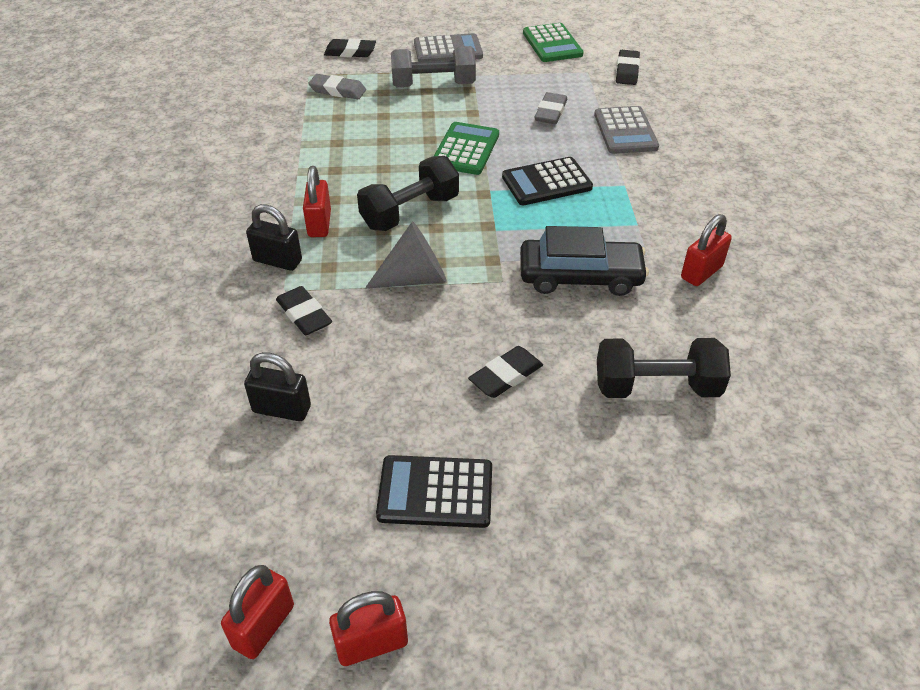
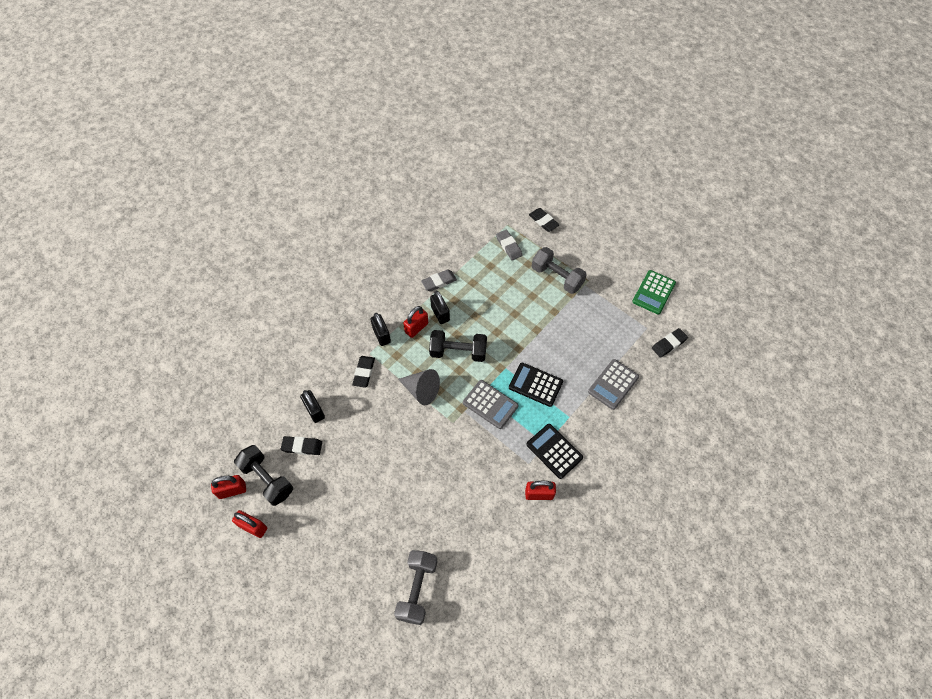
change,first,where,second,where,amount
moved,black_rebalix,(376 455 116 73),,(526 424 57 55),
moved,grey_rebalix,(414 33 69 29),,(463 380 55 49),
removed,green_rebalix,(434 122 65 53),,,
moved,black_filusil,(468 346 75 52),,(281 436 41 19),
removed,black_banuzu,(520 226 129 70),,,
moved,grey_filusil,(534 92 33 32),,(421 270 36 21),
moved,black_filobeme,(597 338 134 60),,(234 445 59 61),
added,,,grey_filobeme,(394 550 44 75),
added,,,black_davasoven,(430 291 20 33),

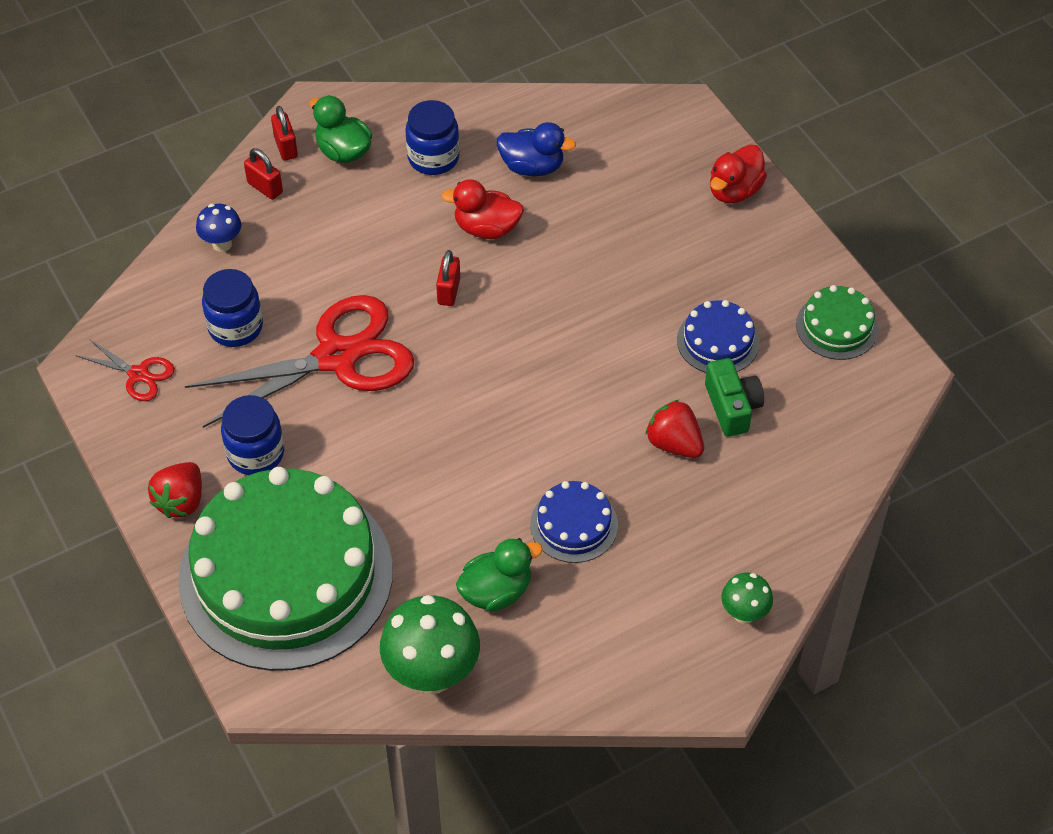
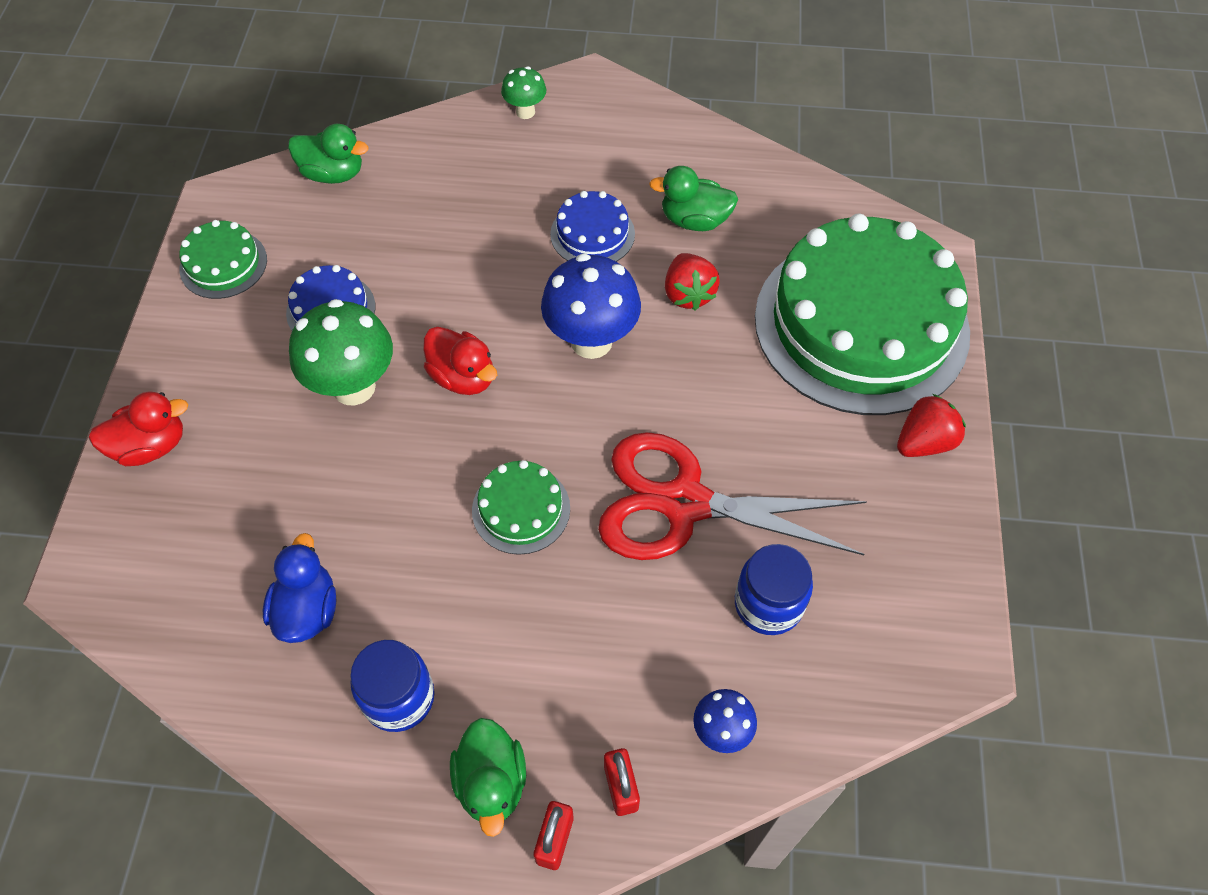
change,first,where,second,where,amount
removed,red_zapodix,(75 339 100 62),,,
removed,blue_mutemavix,(221 395 63 80),,,
moved,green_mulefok,(380 595 100 99),,(289 299 104 107),
replaced,red_davasoven,(436 250 24 56),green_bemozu,(472 460 98 95),
moved,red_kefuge,(441 179 83 60),,(423 327 74 68),
turned,blue_kefuge,(497 122 79 54),,(263 533 73 110),45 degrees clockwise
moved,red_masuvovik,(645 400 59 58),,(665 253 55 57),
removed,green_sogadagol,(705 358 59 79),,,
added,,,green_kefuge,(288 124 80 60),
added,,,blue_mulefok,(541 254 100 105),

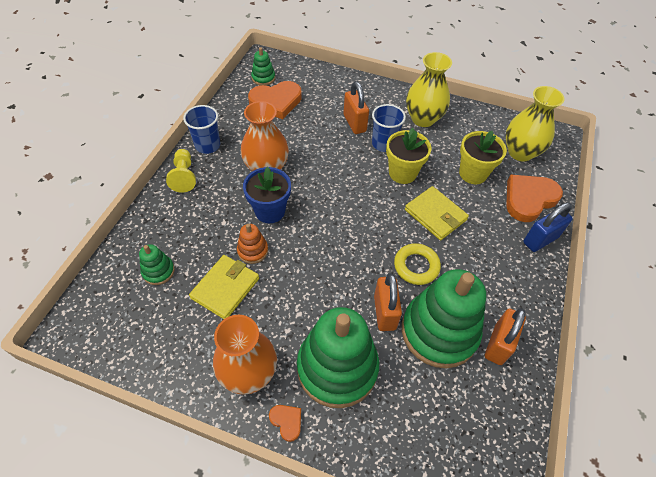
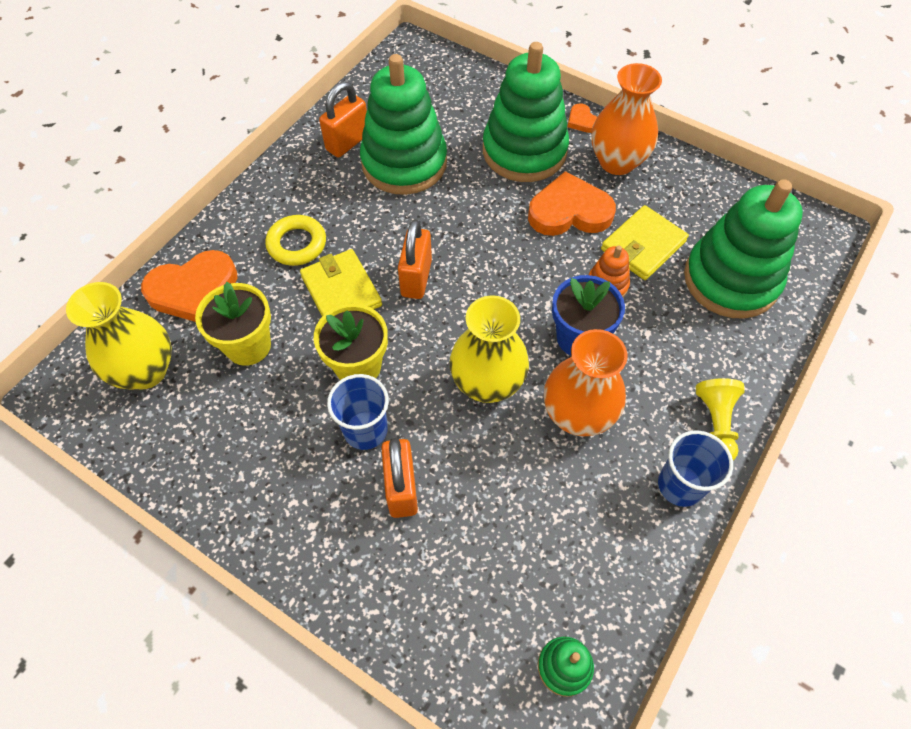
change,first,where,second,where,amount
resized,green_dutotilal,(139 244 36 41),,(684 179 119 140),x2.27
moved,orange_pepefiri,(248 81 54 38),,(528 171 88 65),
moved,orange_davasoven,(374 273 28 58),,(398 219 34 80),
moved,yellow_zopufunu,(394 243 47 42),,(265 215 61 51),
moved,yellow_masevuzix,(406 52 46 75),,(449 295 80 108),
removed,blue_davasoven,(523 203 50 49),,,

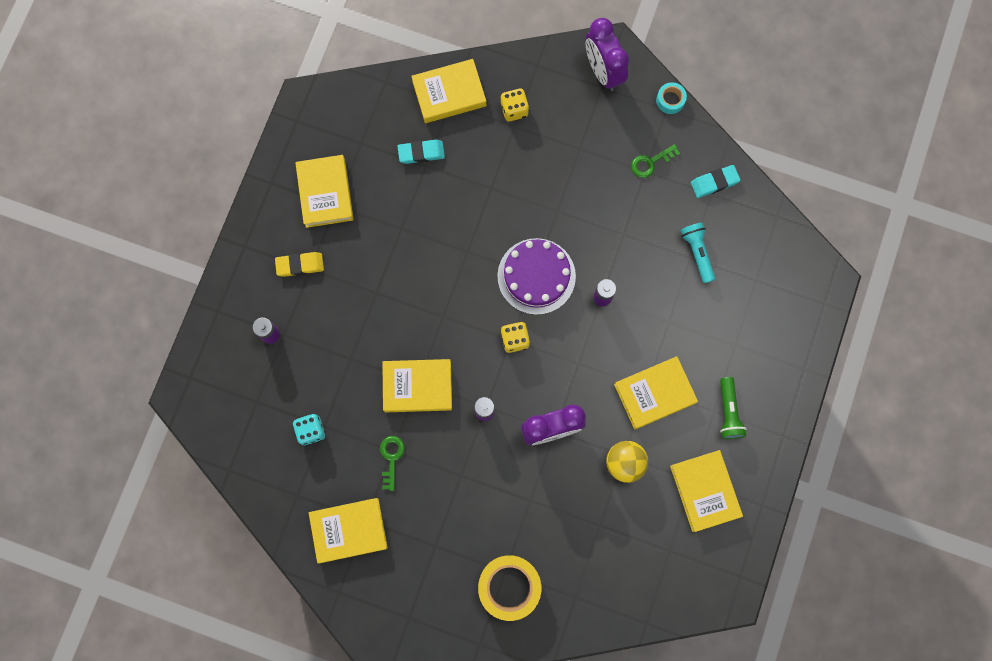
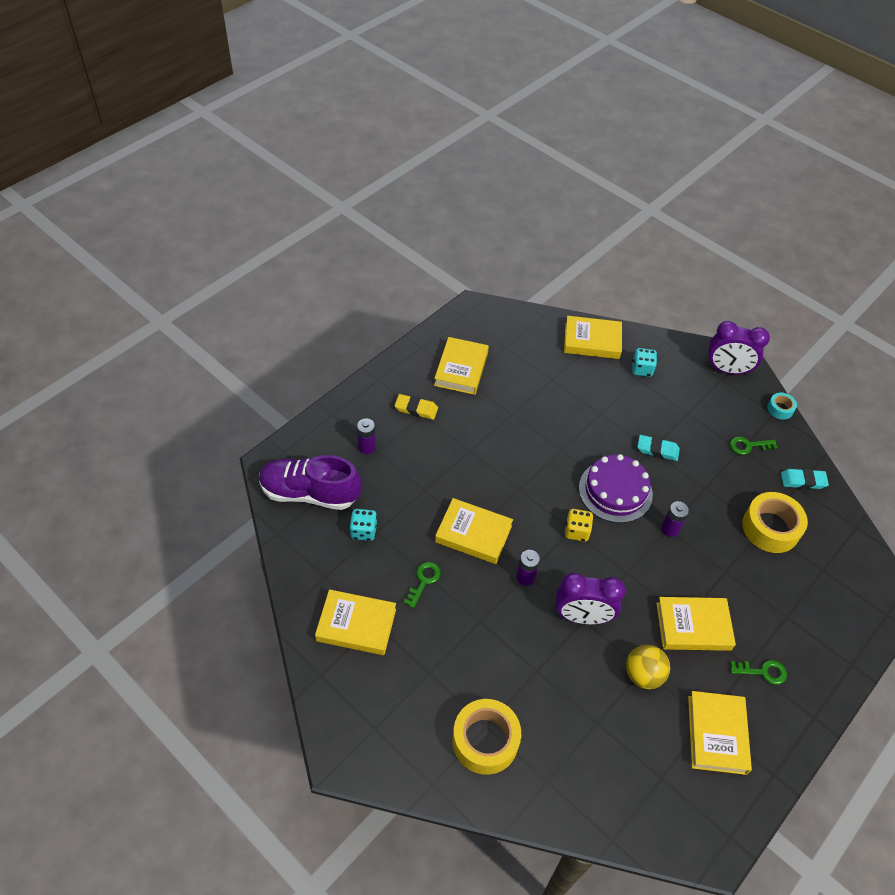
change,first,where,second,where,amount
moved,turquoise_filusil,(397 140 48 24),,(637 435 43 26),
recoloured,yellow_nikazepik,(500 89 29 32),turquoise_nikazepik,(632 348 25 29),
turned,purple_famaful,(585 18 44 73),,(707 321 63 54),75 degrees counterclockwise
replaced,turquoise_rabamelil,(681 223 34 60),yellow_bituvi,(742 492 66 61),
replaced,green_rabamelil,(720 377 27 62),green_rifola,(730 660 57 25),
added,,,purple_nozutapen,(259 455 102 55),

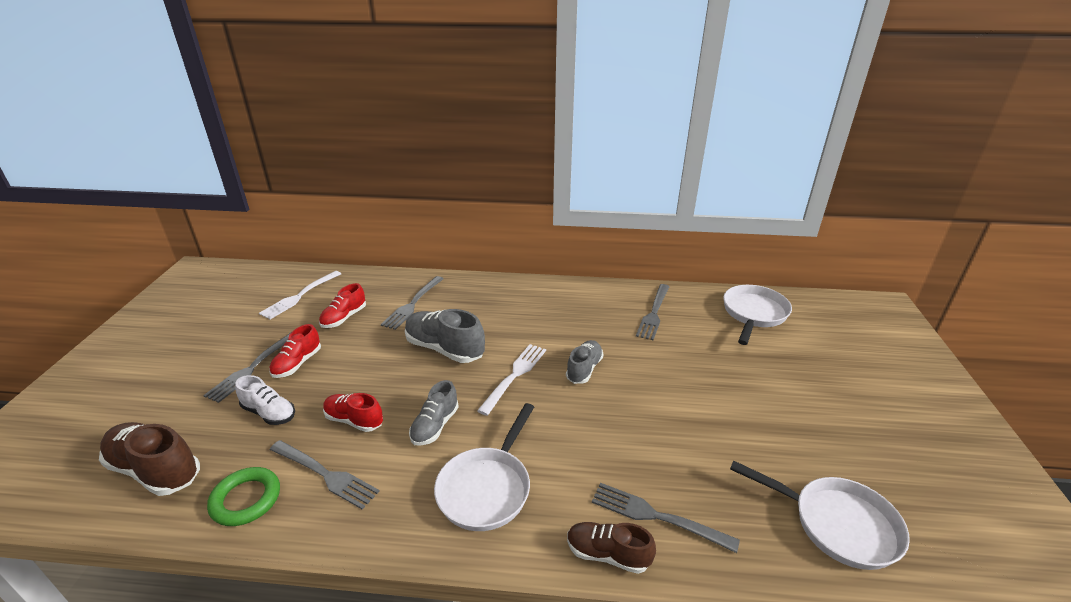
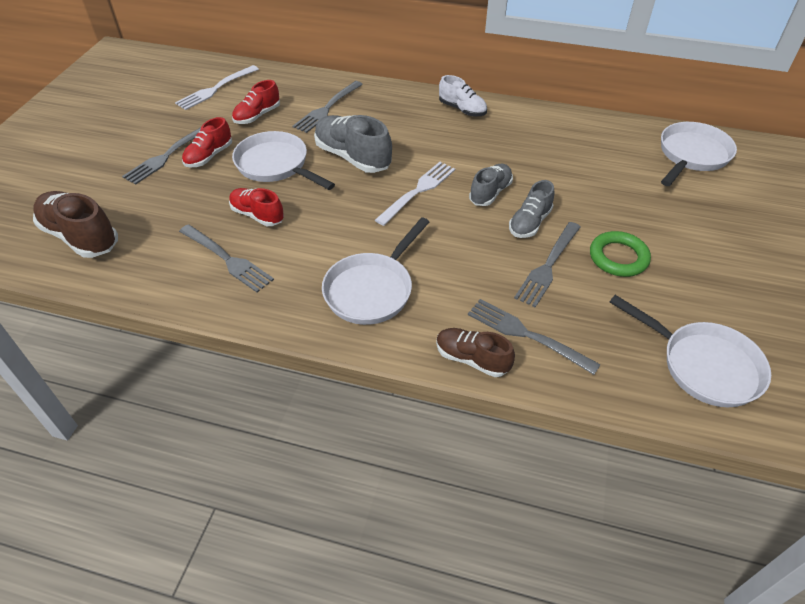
change,first,where,second,where,amount
moved,green_zopufunu,(207 467 73 59),,(590 231 61 46),
moved,white_nozutapen,(235 375 60 50),,(439 75 48 41),
moved,grey_nozutapen,(409 380 50 66),,(509 180 45 58),
moved,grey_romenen,(636 284 34 56),,(514 222 67 85),
added,,,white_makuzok,(232 131 103 59),

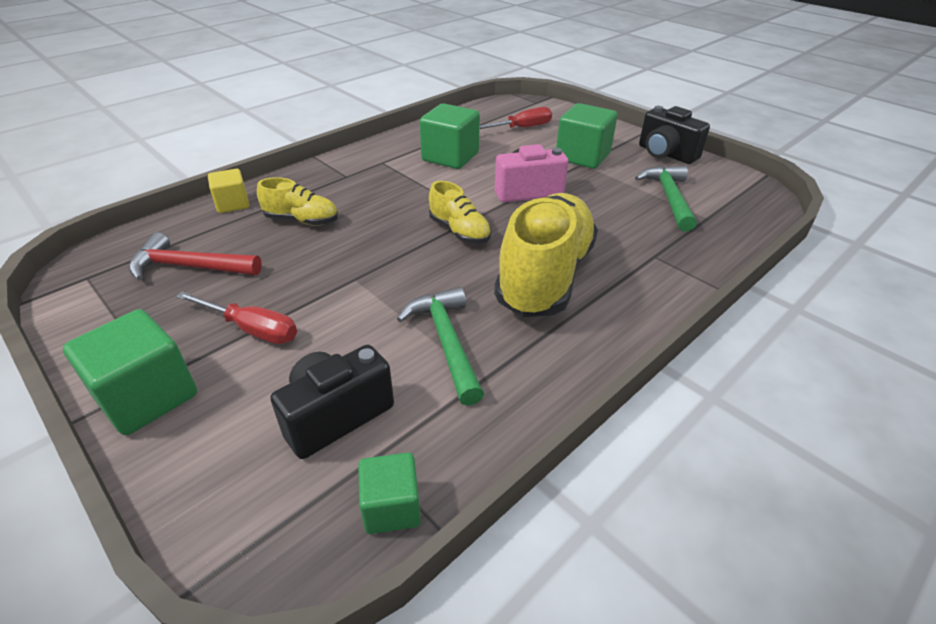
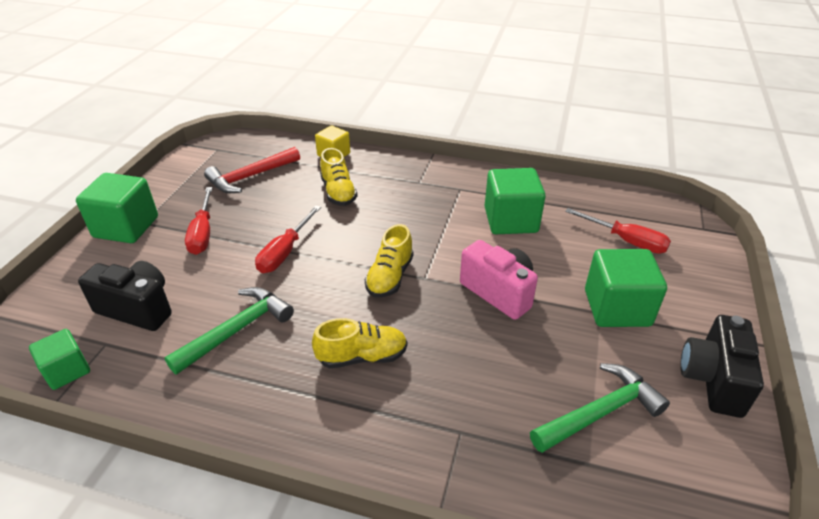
change,first,where,second,where,amount
turned,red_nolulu,(129 232 133 48),,(204 147 96 46),105 degrees counterclockwise
resized,yellow_nozutapen,(494 193 104 124),,(312 318 95 50),x0.50
added,,,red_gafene,(255 205 66 68),

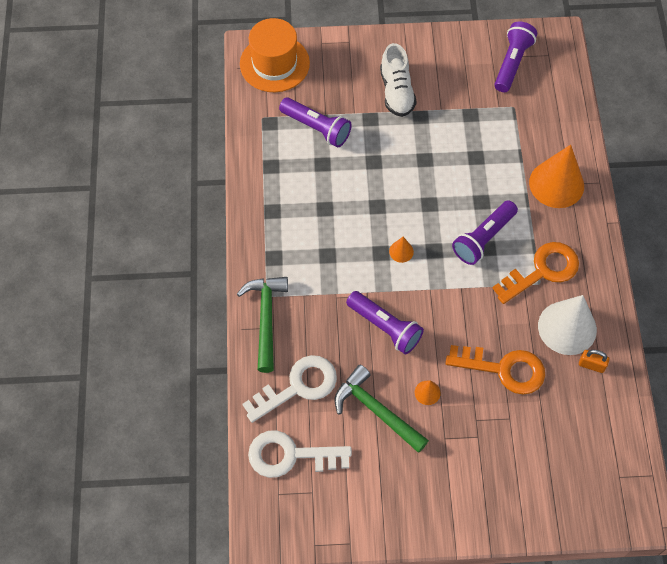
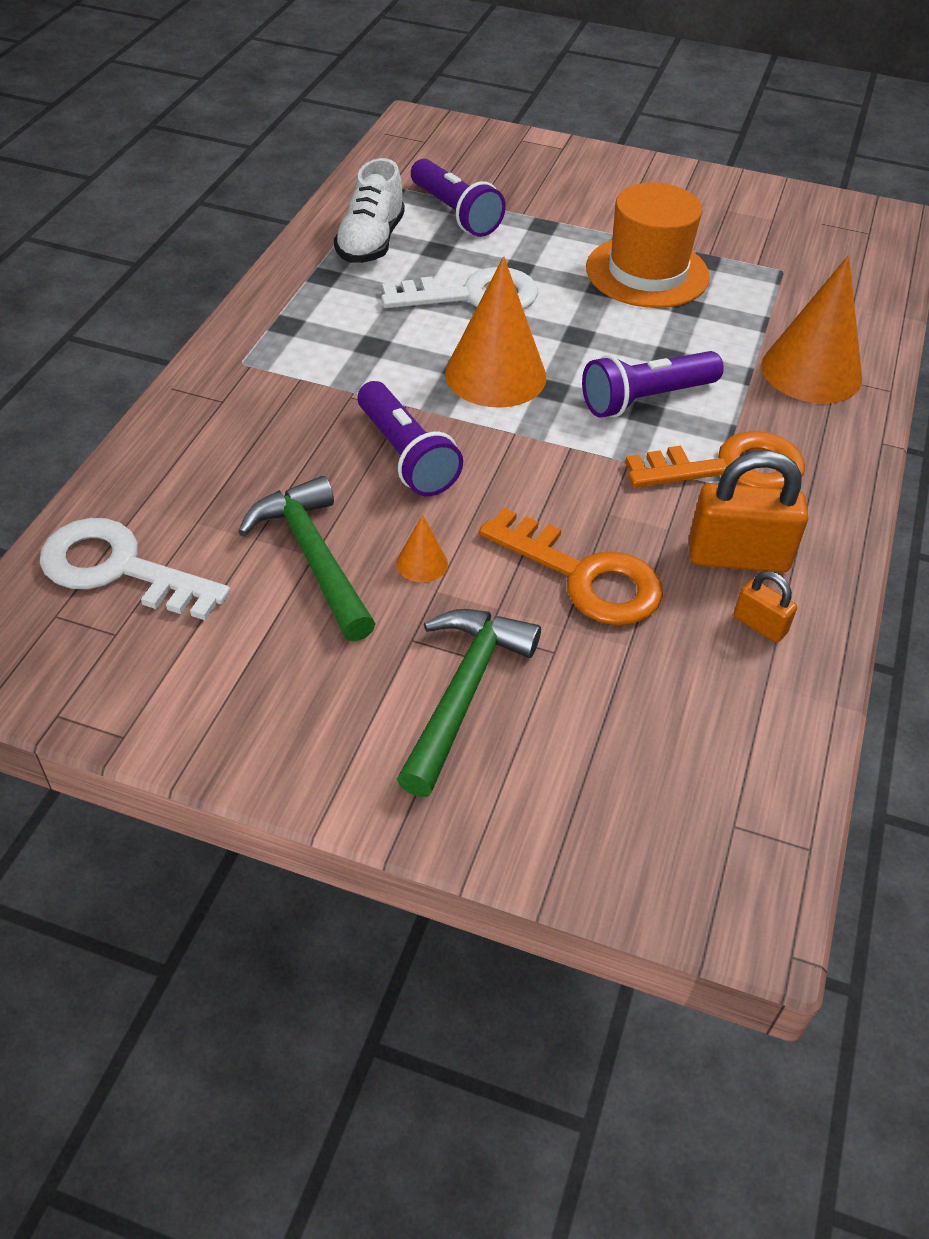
change,first,where,second,where,amount
moved,green_nolulu,(237 277 51 96),,(397 609 144 188),
moved,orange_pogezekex,(240 18 70 74),,(586 182 124 126),
moved,white_rifola,(242 355 95 68),,(381 267 157 43),
moved,white_nozutapen,(380 43 37 74),,(334 158 71 105),
resized,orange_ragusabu,(389 237 25 26),,(445 256 101 152),x2.32
removed,purple_rabamelil,(494 21 43 71),,,
replaced,white_ragusabu,(538 295 59 60),orange_davasoven,(689 451 119 122),

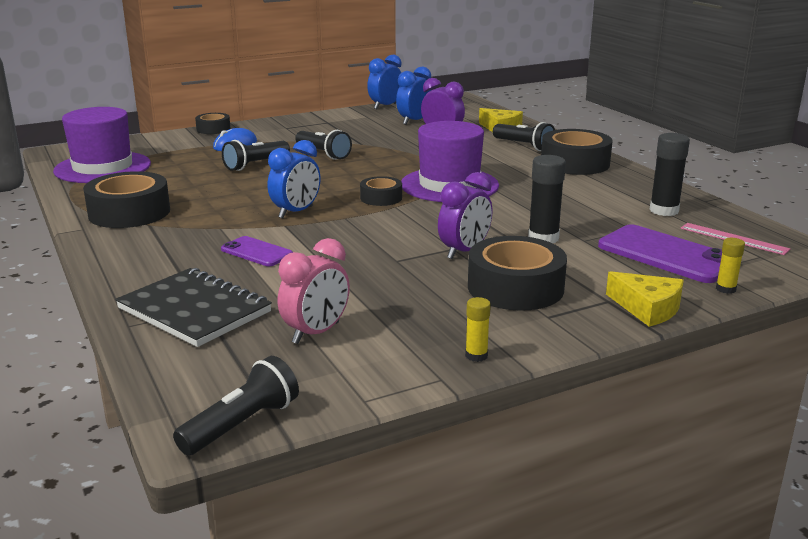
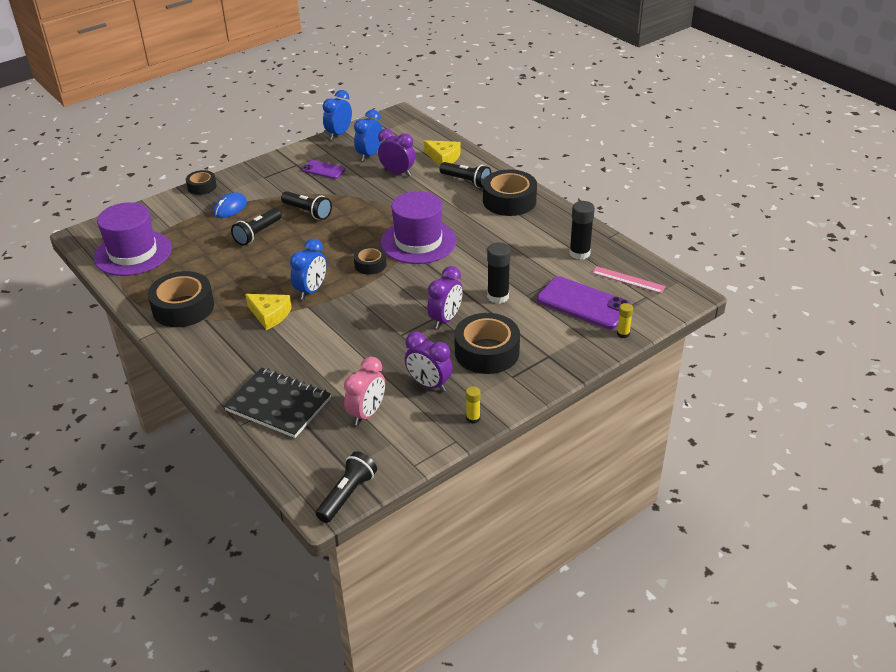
change,first,where,second,where,amount
moved,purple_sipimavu,(221 236 72 30),,(302 160 43 19),
moved,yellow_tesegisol,(606 271 78 56),,(245 294 47 36),
added,,,purple_famaful,(405 332 48 60),

